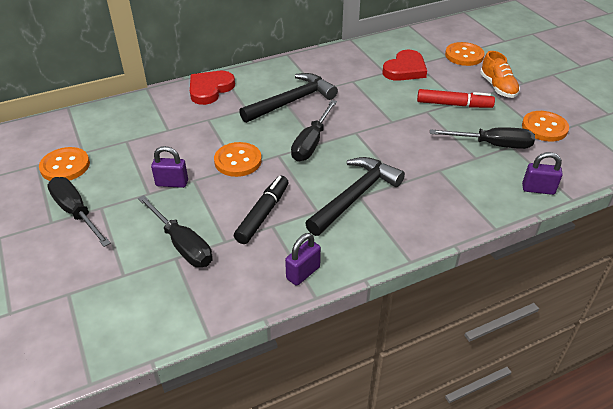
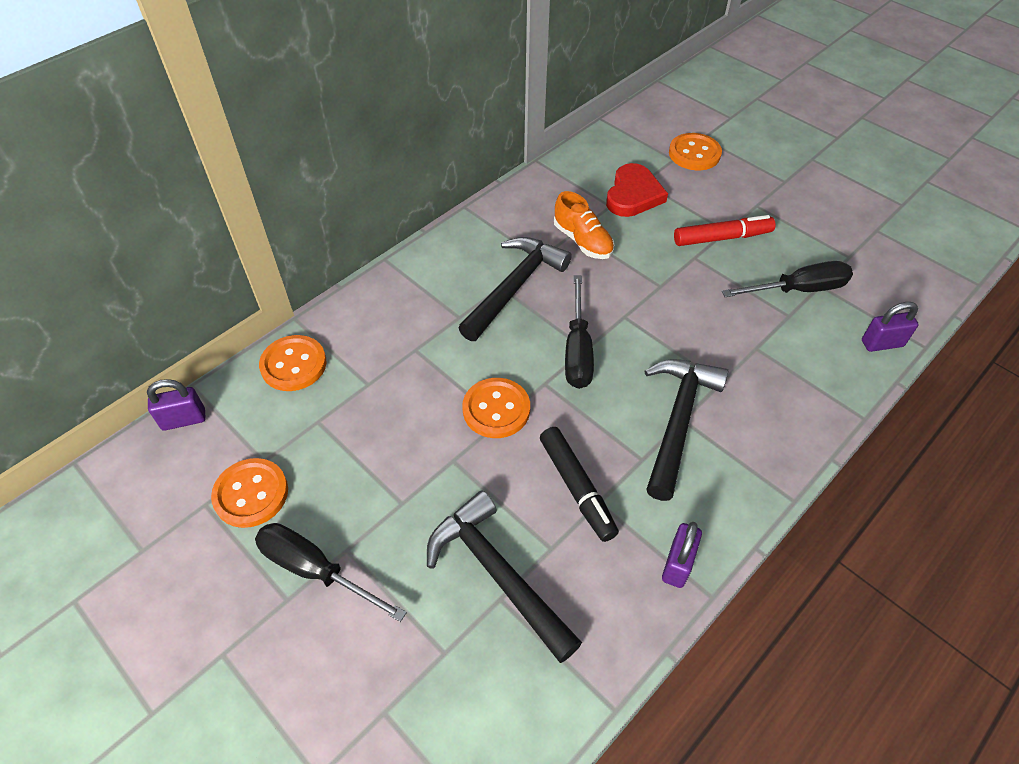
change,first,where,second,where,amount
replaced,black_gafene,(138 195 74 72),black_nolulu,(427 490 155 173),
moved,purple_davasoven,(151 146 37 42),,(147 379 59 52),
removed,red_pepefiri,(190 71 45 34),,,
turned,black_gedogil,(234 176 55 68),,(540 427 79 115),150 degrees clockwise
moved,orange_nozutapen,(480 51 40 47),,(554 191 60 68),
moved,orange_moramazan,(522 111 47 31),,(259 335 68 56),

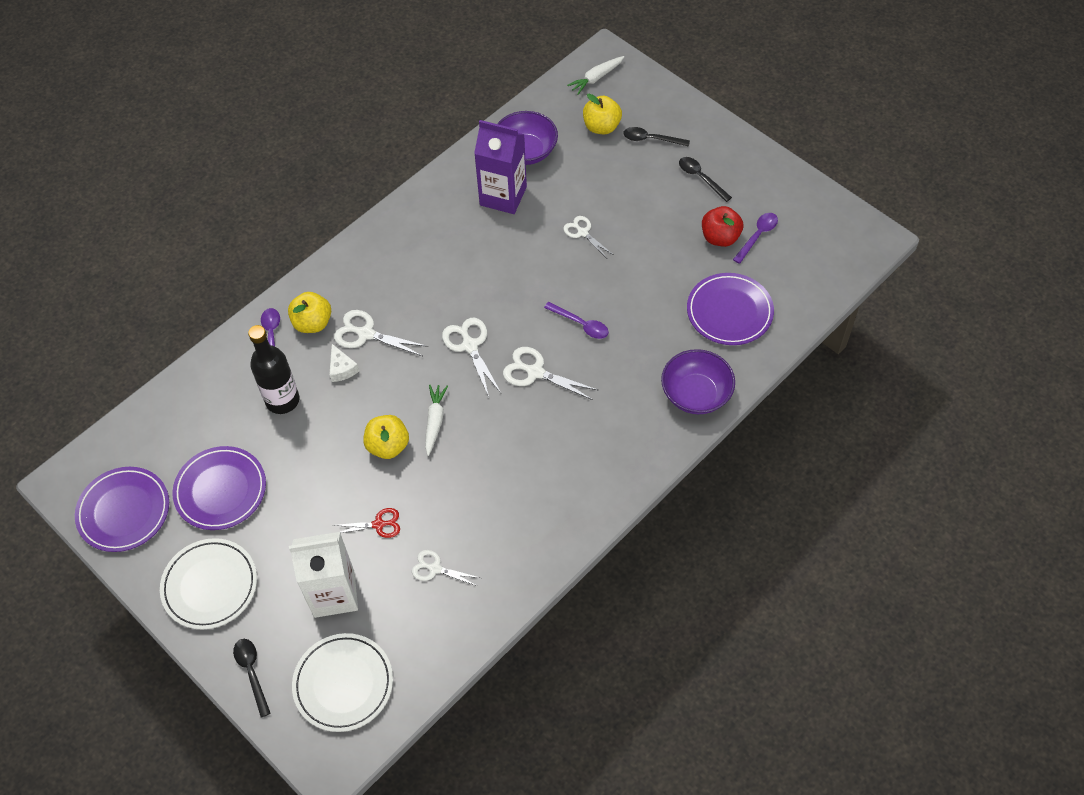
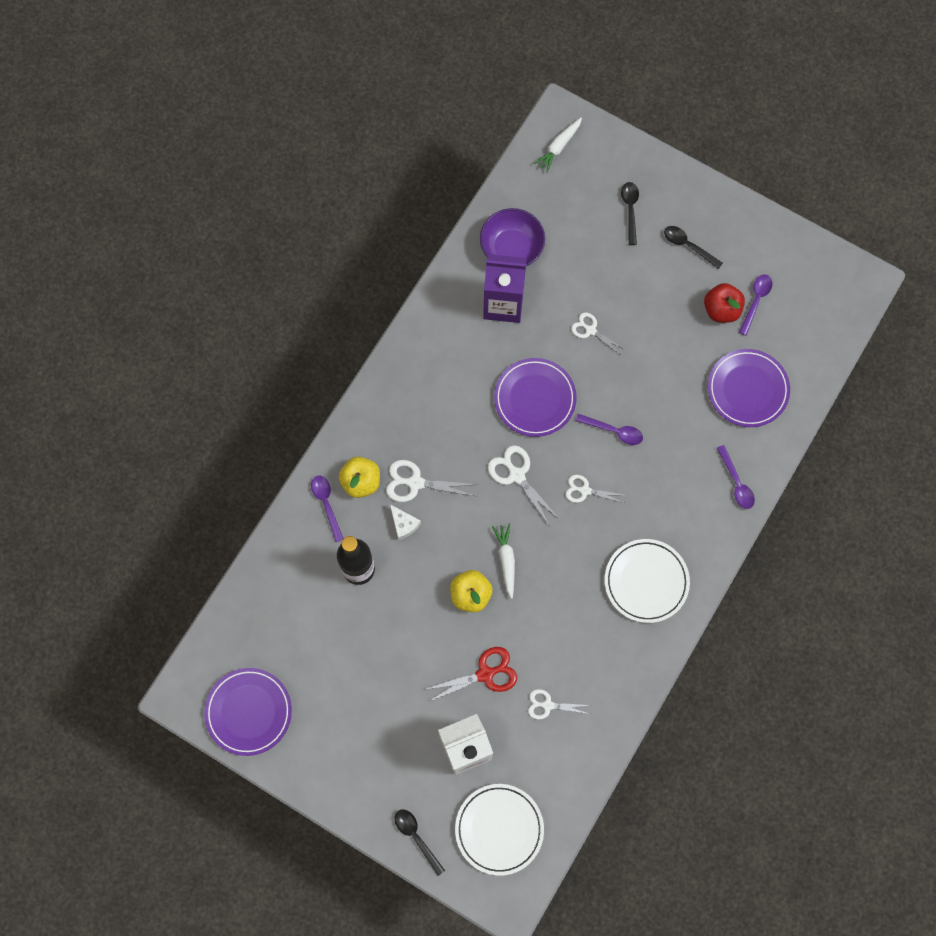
change,first,where,second,where,amount
moved,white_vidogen,(160 538 97 91),,(605 539 85 84),
moved,purple_vidogen,(172 446 94 84),,(494 358 83 79),
resized,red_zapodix,(332 508 68 30),,(424 647 93 55),x1.51
resized,white_zapodix,(503 347 95 53),,(565 475 59 28),x0.66
removed,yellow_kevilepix,(583 94 39 40),,,
turned,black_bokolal,(623 127 67 20),,(621 182 18 63),90 degrees clockwise
replaced,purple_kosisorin,(661 349 74 65),purple_bokolal,(717 445 38 64),

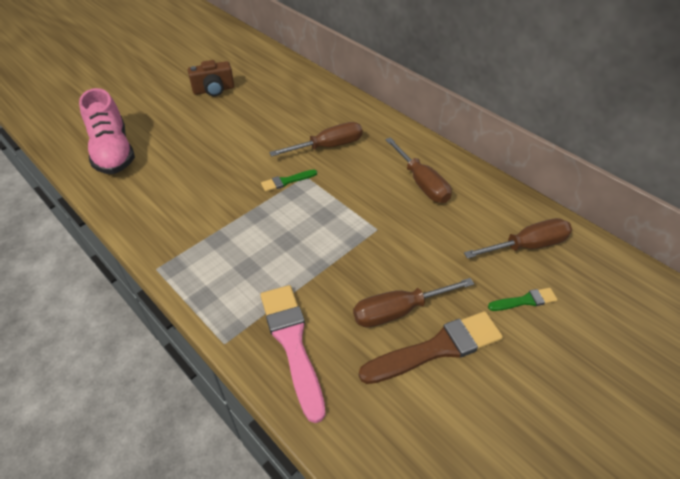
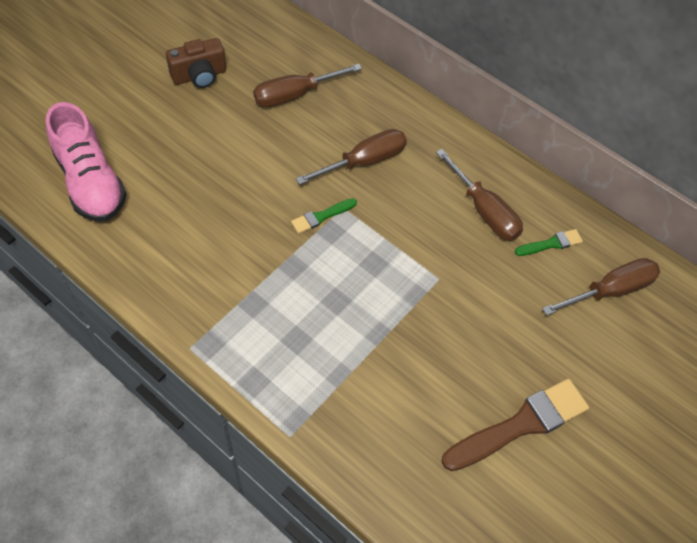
change,first,where,second,where,amount
removed,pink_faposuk,(260 285 65 138),,,
moved,brown_gafene,(353 278 121 50),,(253 64 109 43),
moved,green_faposuk,(488 288 70 23),,(515 229 68 27),

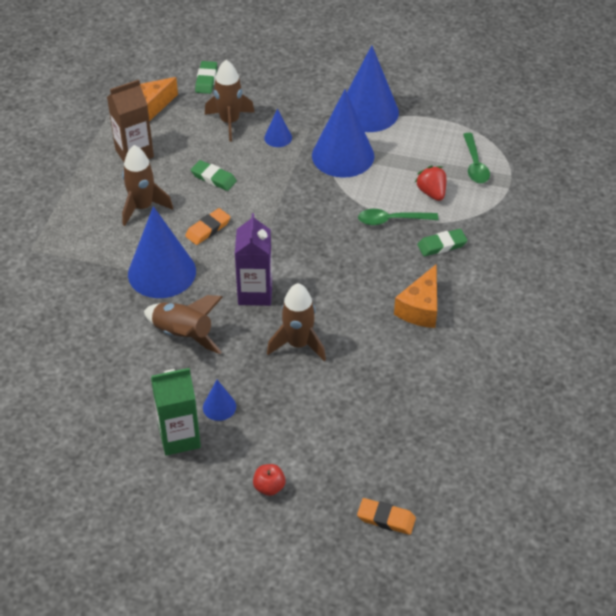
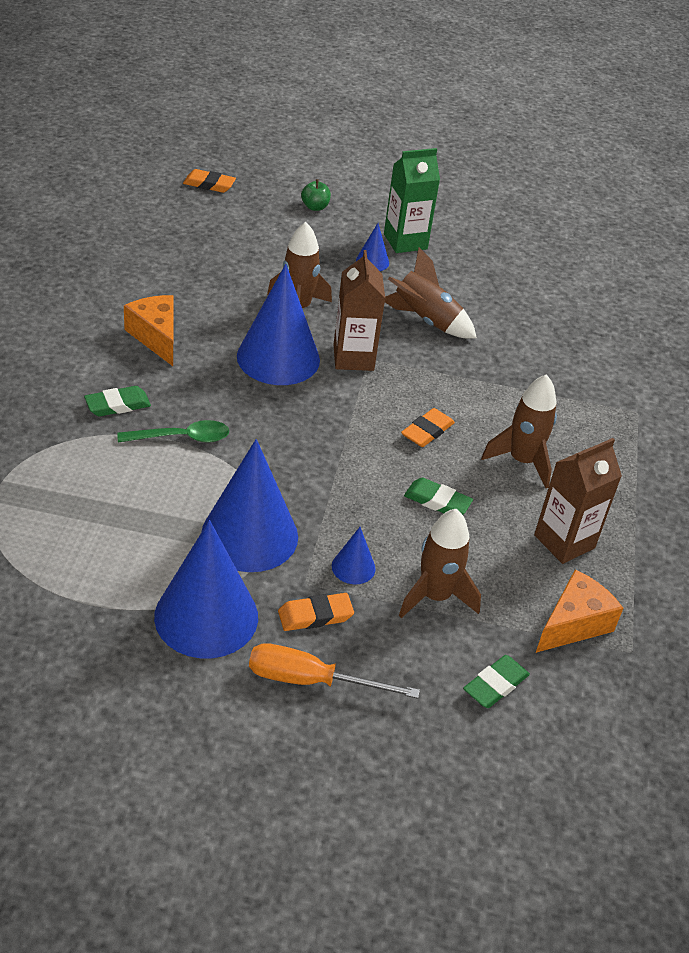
change,first,where,second,where,amount
moved,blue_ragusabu,(128 206 68 92),,(237 264 83 121),
turned,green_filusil,(195 61 22 33),,(463 655 67 53),45 degrees clockwise
recoloured,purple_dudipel,(235 213 37 93),brown_dudipel,(333 250 52 121),
recoloured,red_kevilepix,(253 464 33 32),green_kevilepix,(301 179 30 32),
turned,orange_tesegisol,(394 264 43 64),,(124 295 50 71),45 degrees counterclockwise
removed,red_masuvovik,(415 166 31 35),,,
removed,green_bokolal,(463 133 27 50),,,
added,,,orange_gafene,(249 643 171 56),
added,,,orange_filusil,(278 593 76 38),

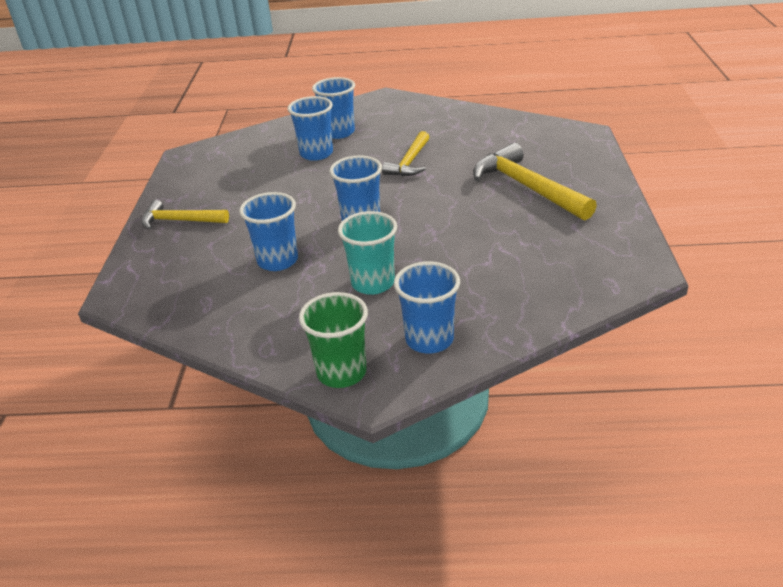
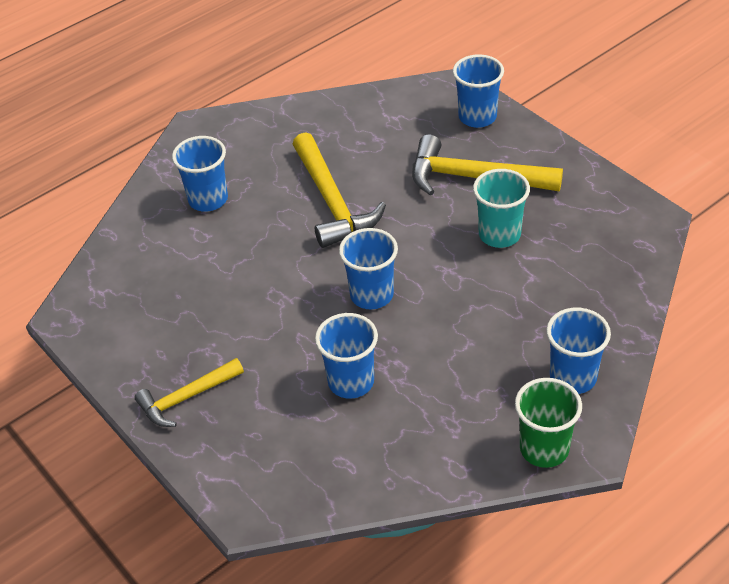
change,first,where,second,where,amount
moved,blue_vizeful,(288 96 45 65),,(453 54 51 74),
moved,turquoise_vizeful,(338 211 59 84),,(473 169 57 79),
resized,yellow_nolulu,(382 131 47 45),,(292 132 94 116),x1.61

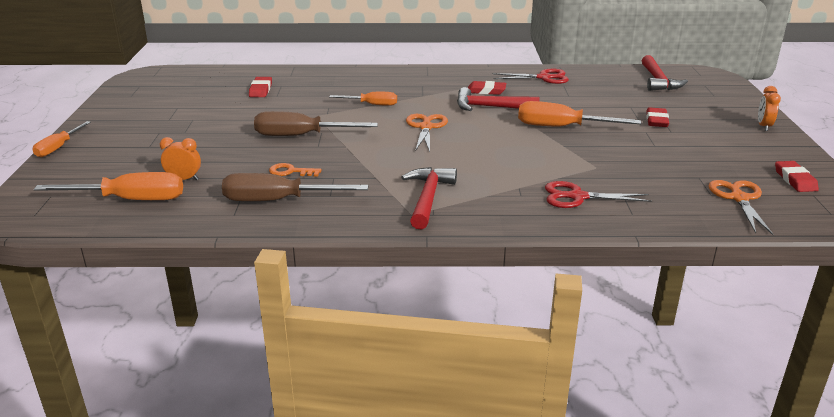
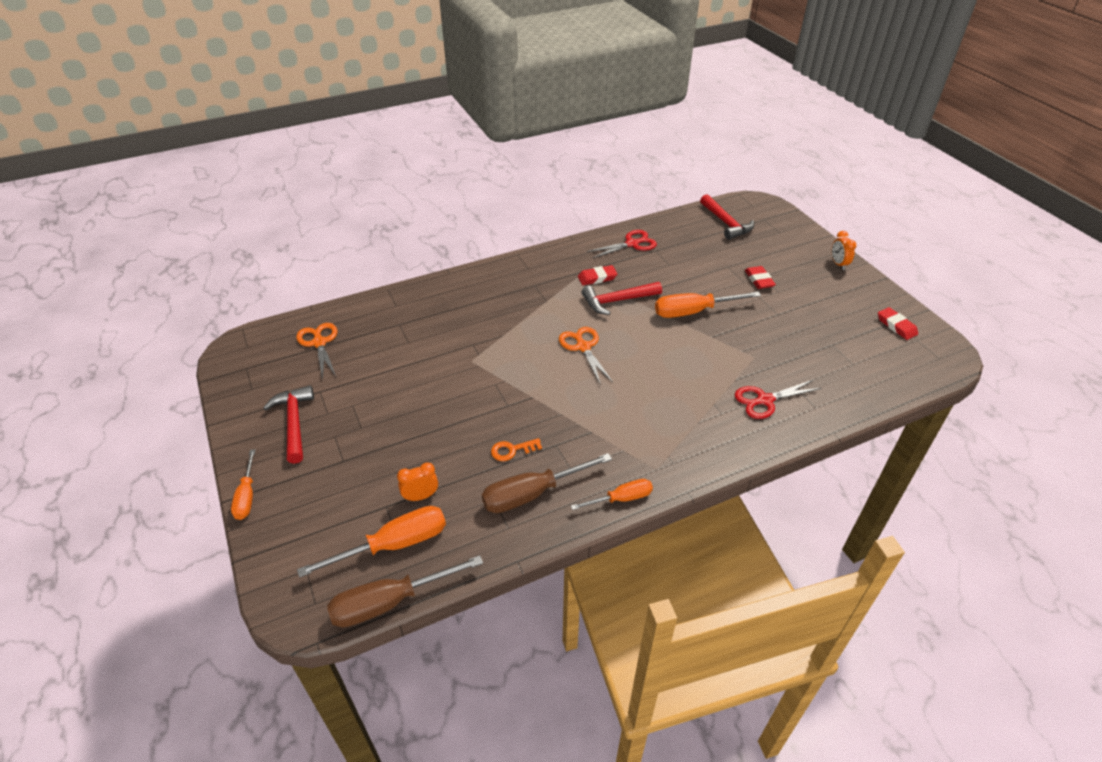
change,first,where,second,where,amount
removed,red_filusil,(249 77 23 20),,,
moved,brown_gafene,(254 111 124 25),,(327 555 156 72),
moved,orange_gafene,(329 92 68 14),,(571 479 82 31),
moved,red_nolulu,(401 167 56 62),,(263 385 51 79),
moved,orange_zapodix,(709 180 65 55),,(296 323 41 57),

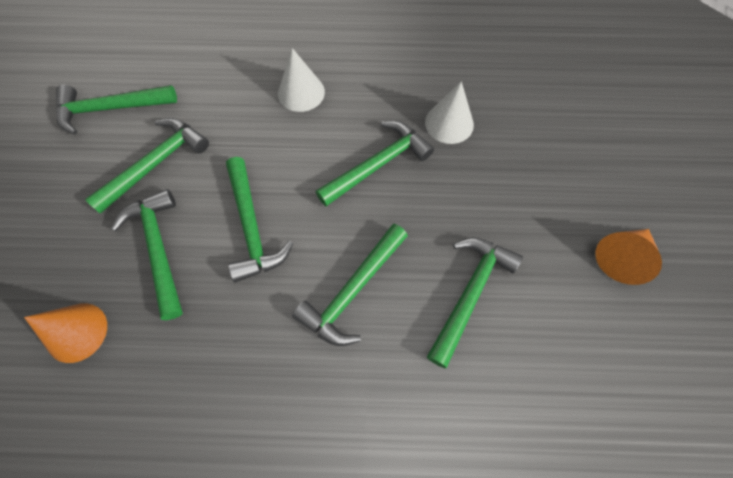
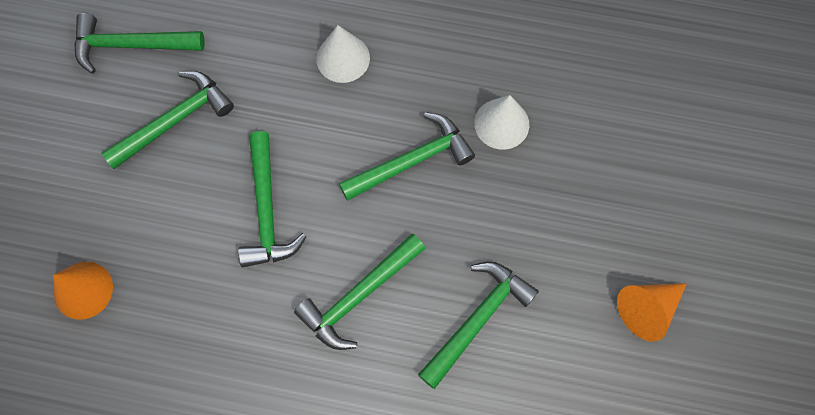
change,first,where,second,where,amount
removed,green_nolulu,(111 189 72 131),,,

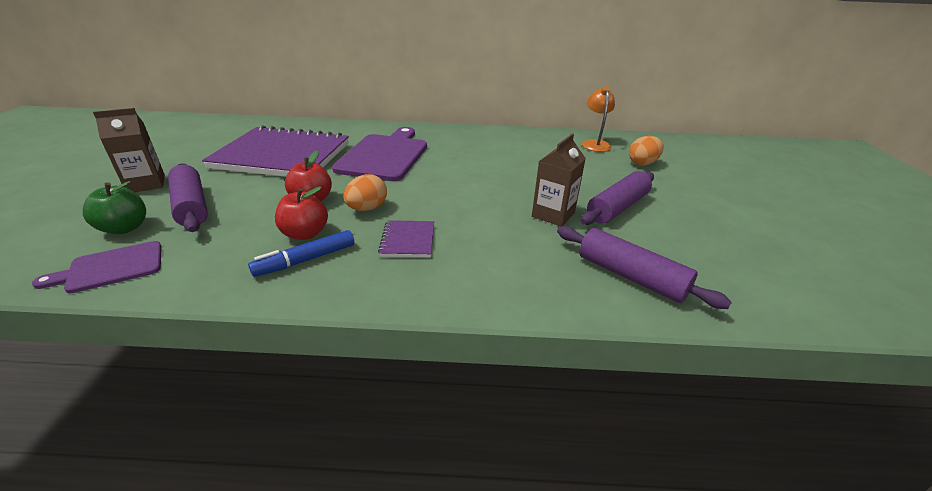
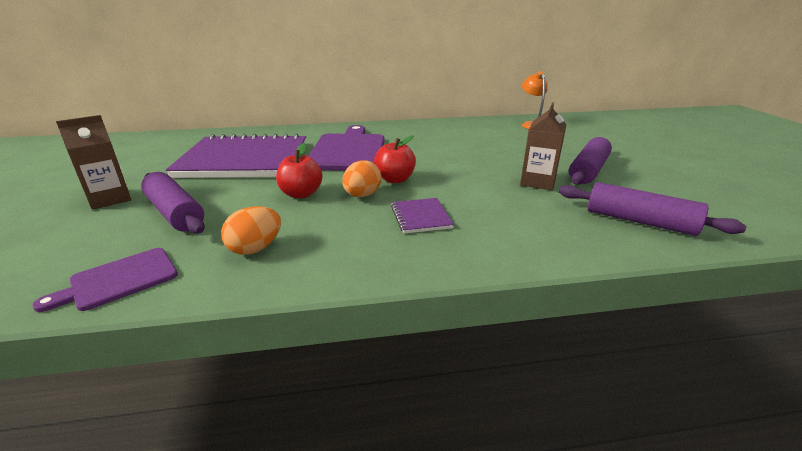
change,first,where,second,where,amount
removed,green_kevilepix,(83 181 63 53),,,
removed,blue_gedogil,(248 230 106 47),,,
moved,red_kevilepix,(275 186 53 54),,(374 135 42 48),
moved,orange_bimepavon,(629 136 35 30),,(221 206 60 49),

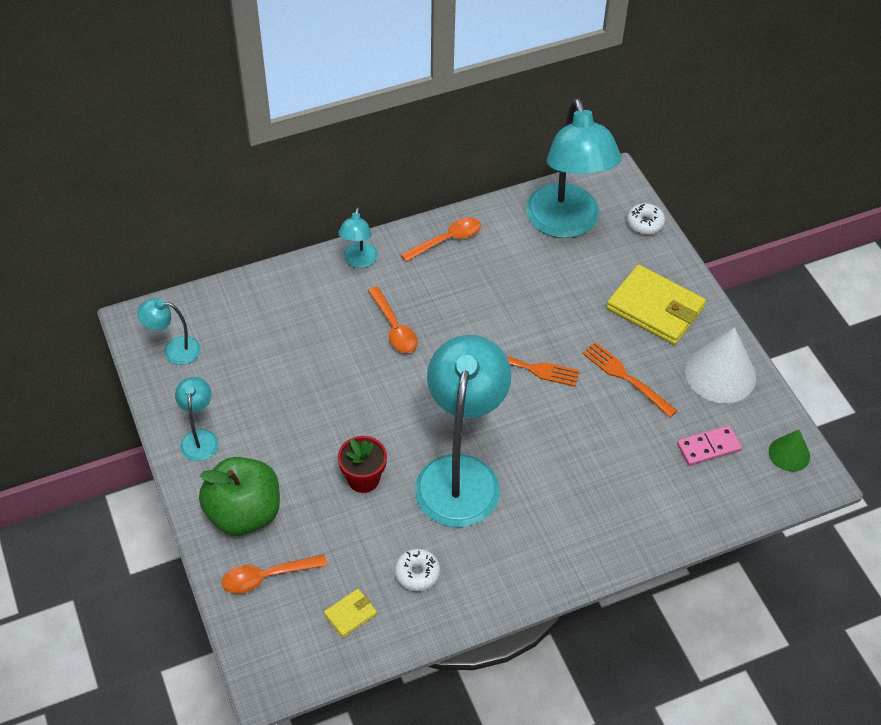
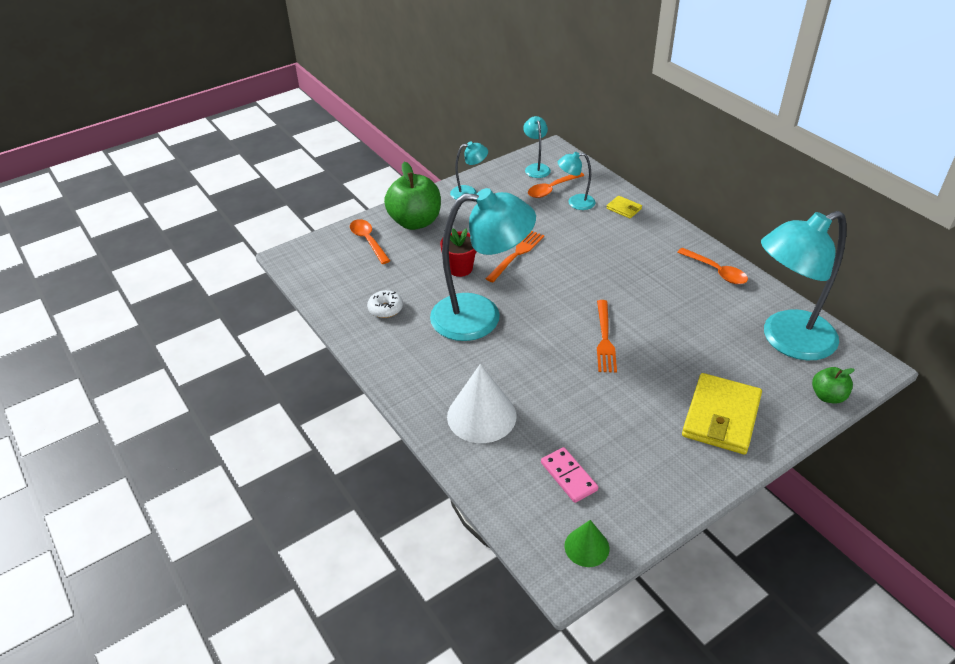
change,first,where,second,where,amount
moved,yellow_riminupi,(324 589 53 49),,(606 196 36 23),
moved,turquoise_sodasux,(338 207 40 61),,(558 152 37 58),
moved,orange_bokolal,(368 287 50 66),,(528 172 56 26),
moved,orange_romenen,(582 342 96 76),,(485 231 59 51),
replaced,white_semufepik,(627 203 38 32),green_kevilepix,(812 367 43 36),
moved,white_ragusabu,(685 327 71 76),,(447 364 69 79),

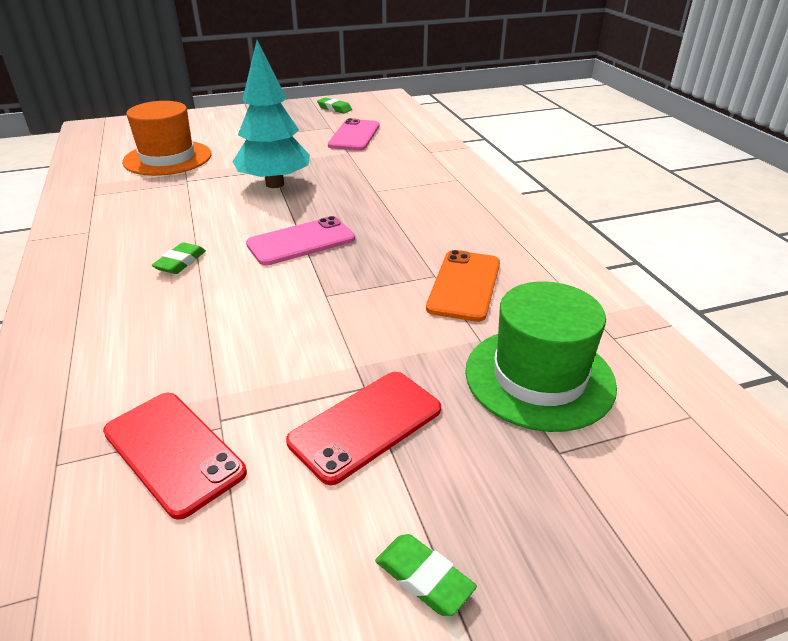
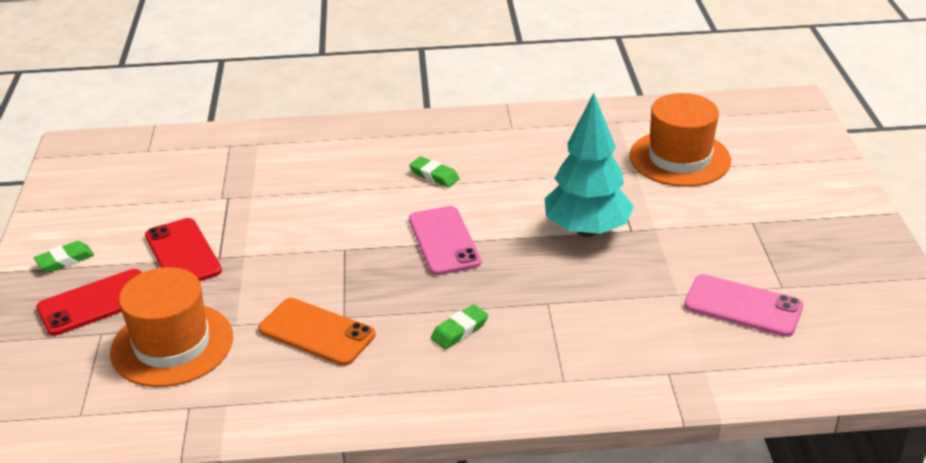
change,first,where,second,where,amount
moved,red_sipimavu,(103 393 144 127),,(36 269 106 67),
moved,green_filusil,(317 97 35 16),,(431 304 57 45),
recoloured,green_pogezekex,(465 281 152 151),orange_pogezekex,(110 267 123 120),

